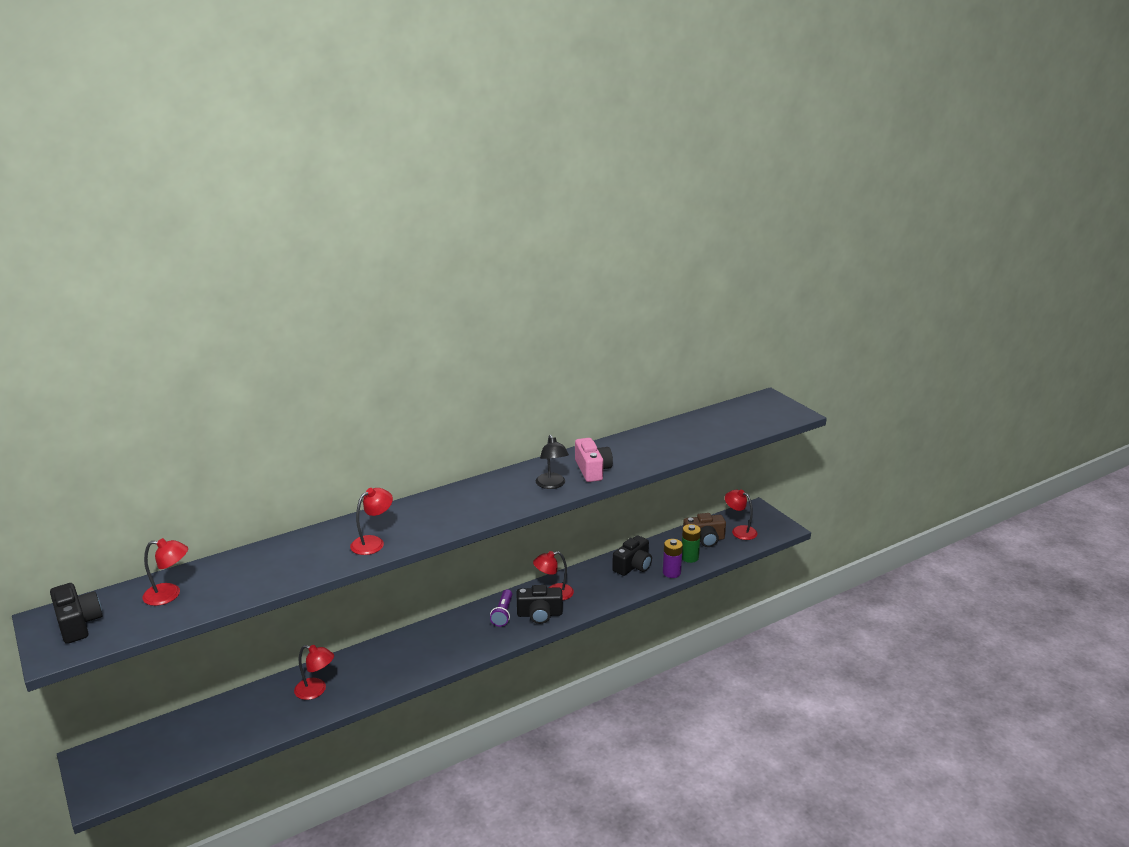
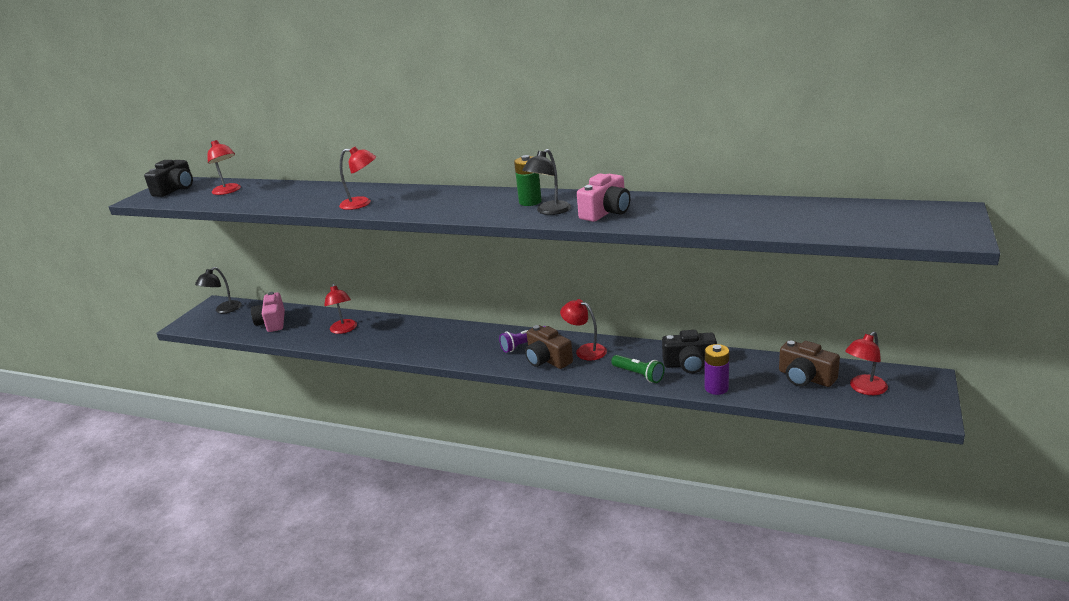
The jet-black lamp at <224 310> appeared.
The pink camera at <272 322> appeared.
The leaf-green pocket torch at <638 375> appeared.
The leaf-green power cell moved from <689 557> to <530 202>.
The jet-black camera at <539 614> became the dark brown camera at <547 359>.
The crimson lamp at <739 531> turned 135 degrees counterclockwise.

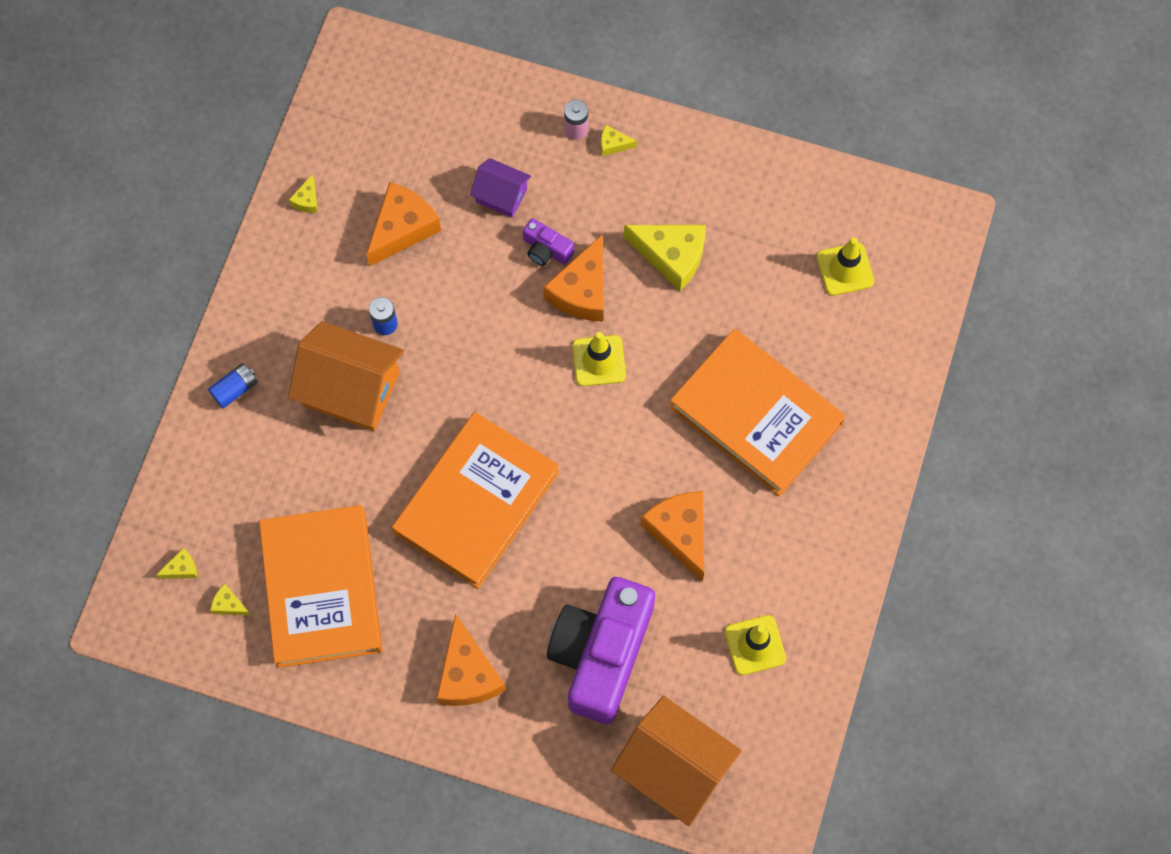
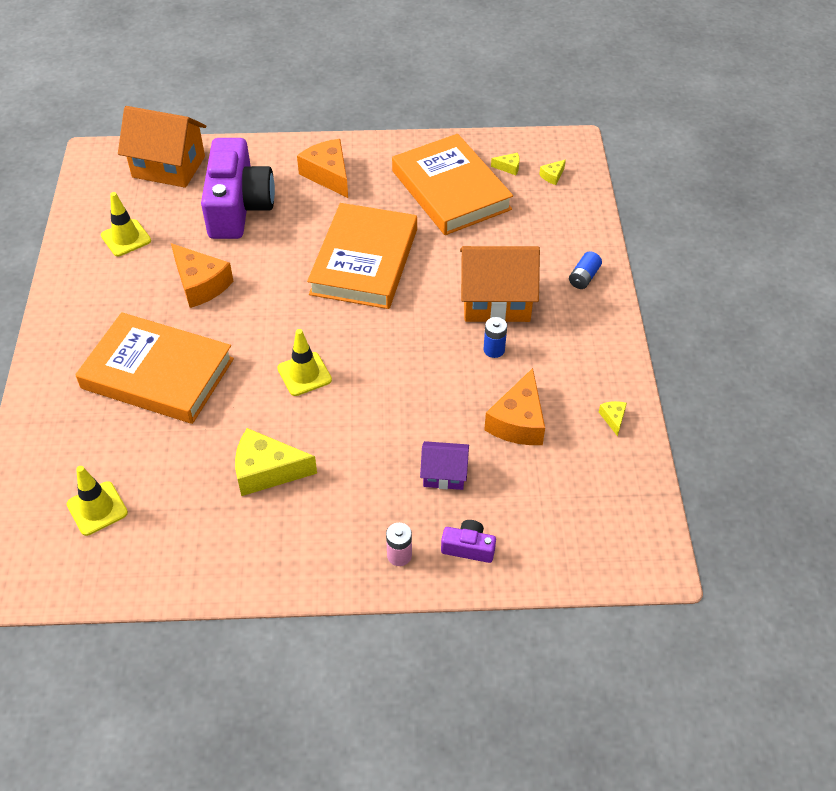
The bright orange piece of cheese at <582 290> disappeared.
The bright yellow piece of cheese at <613 144> disappeared.
The royal purple camera moved from <546 249> to <468 548>.

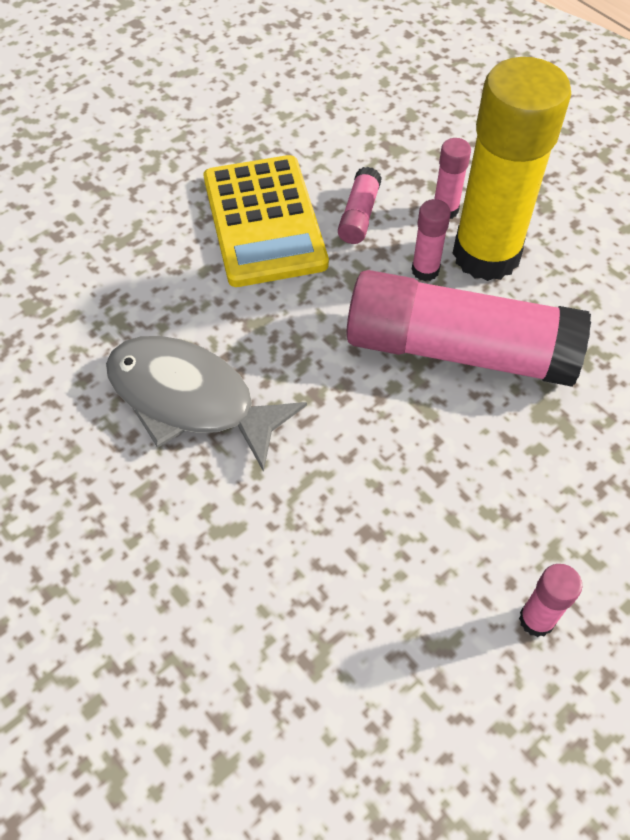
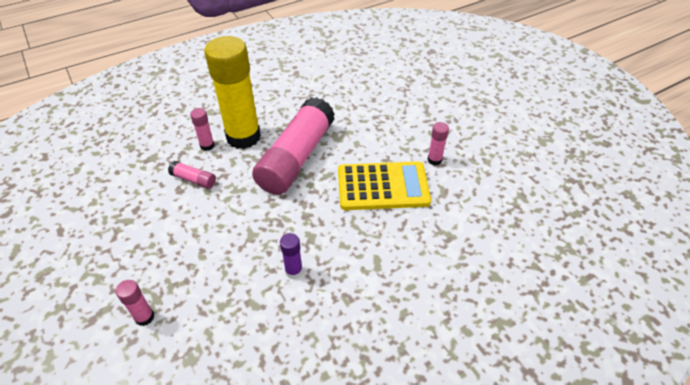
The bright yellow adding machine moved from <264 221> to <382 186>.
The pink glue moved from <425 270> to <144 317>.
The grey fish figure at <190 400> was replaced by the royal purple glue at <294 271>.

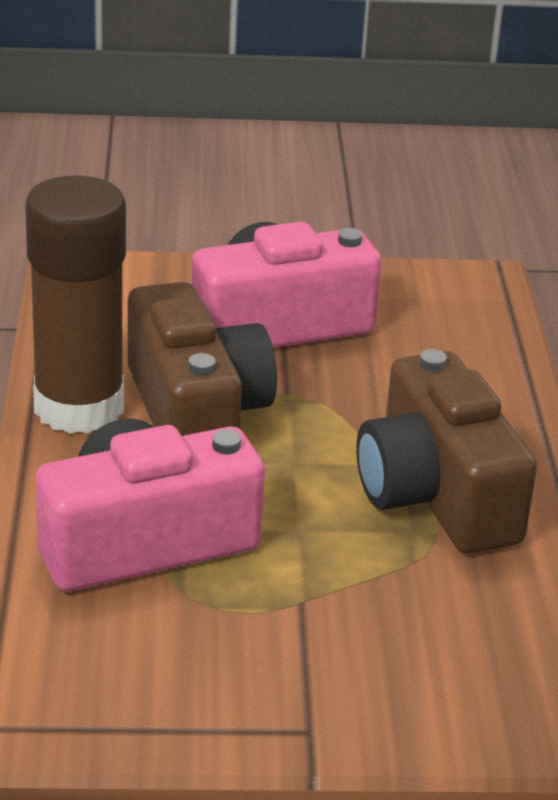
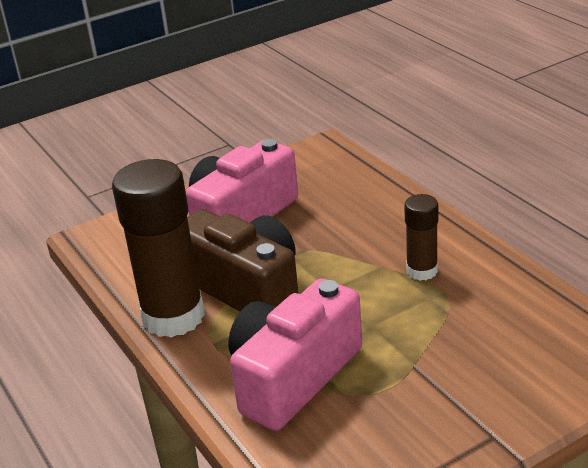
The dark brown camera at <436 495> was replaced by the dark brown glue at <422 271>.

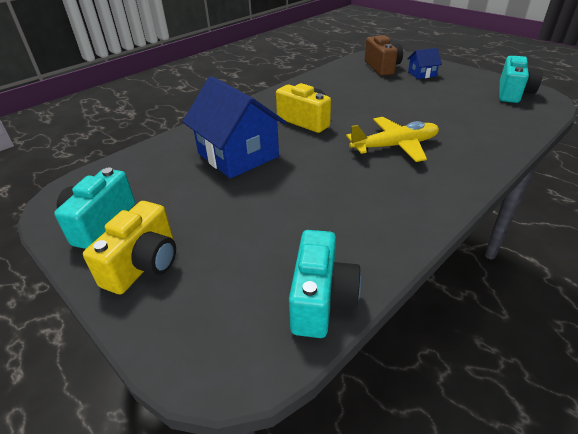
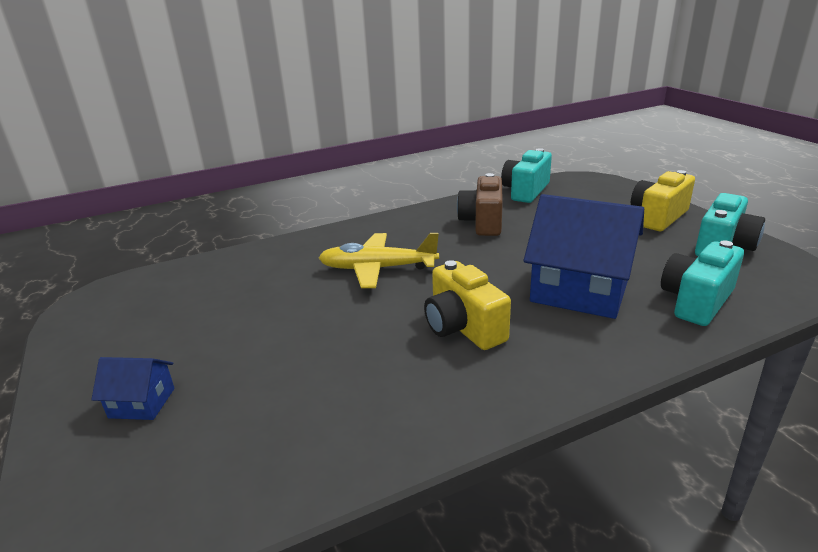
The dark brown camera moved from <382 67> to <483 222>.
The teal camera moved from <513 93> to <696 301>.
The royal blue toy house at <238 155> turned 45 degrees counterclockwise.

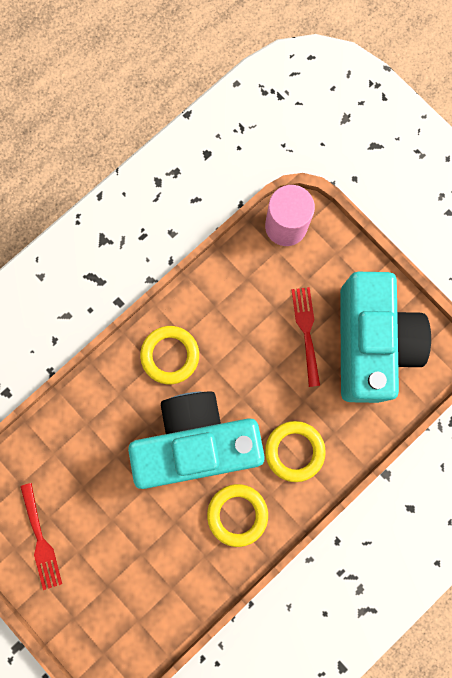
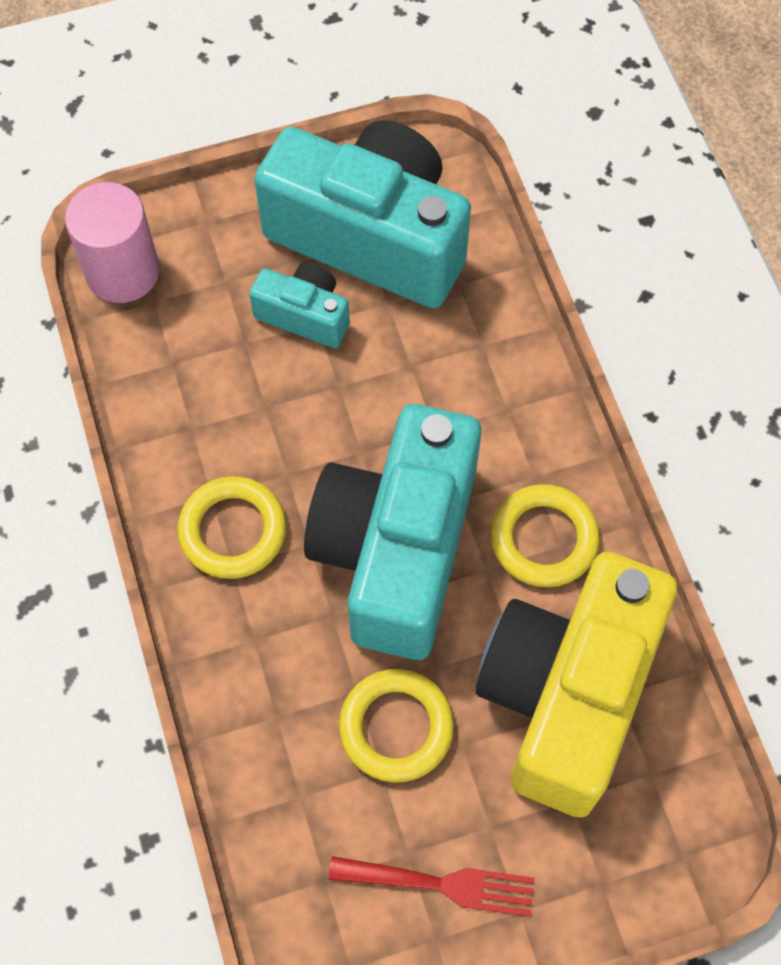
The bright yellow camera at <567 694> appeared.
The bright yellow hoop moved from <294 451> to <396 727>.
The crimson dinner fork at <306 331> was replaced by the teal camera at <304 315>.

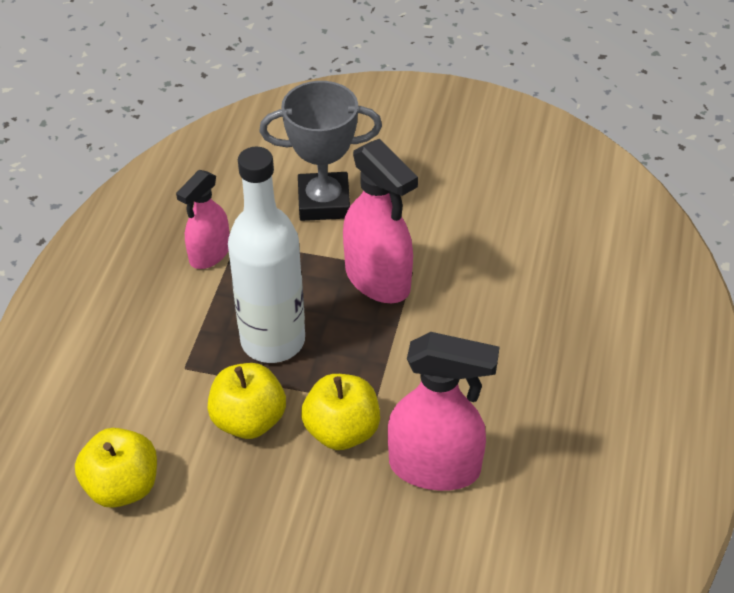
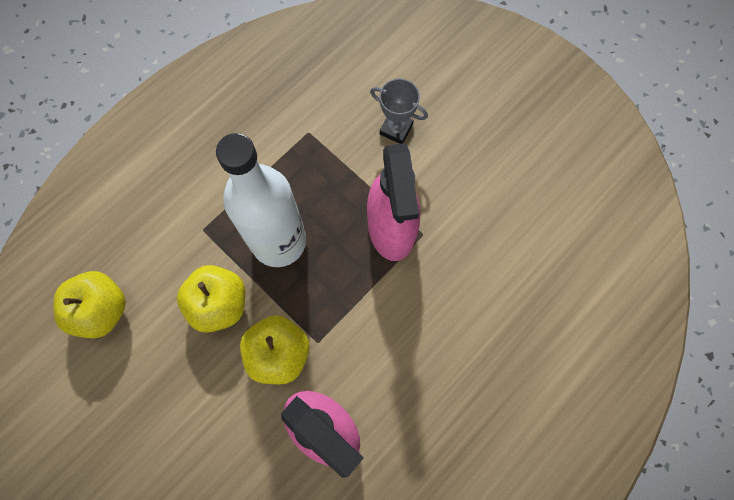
The pink spray bottle at <209 254> disappeared.
The grey trophy at <324 202> changed to 0.57 times the size.

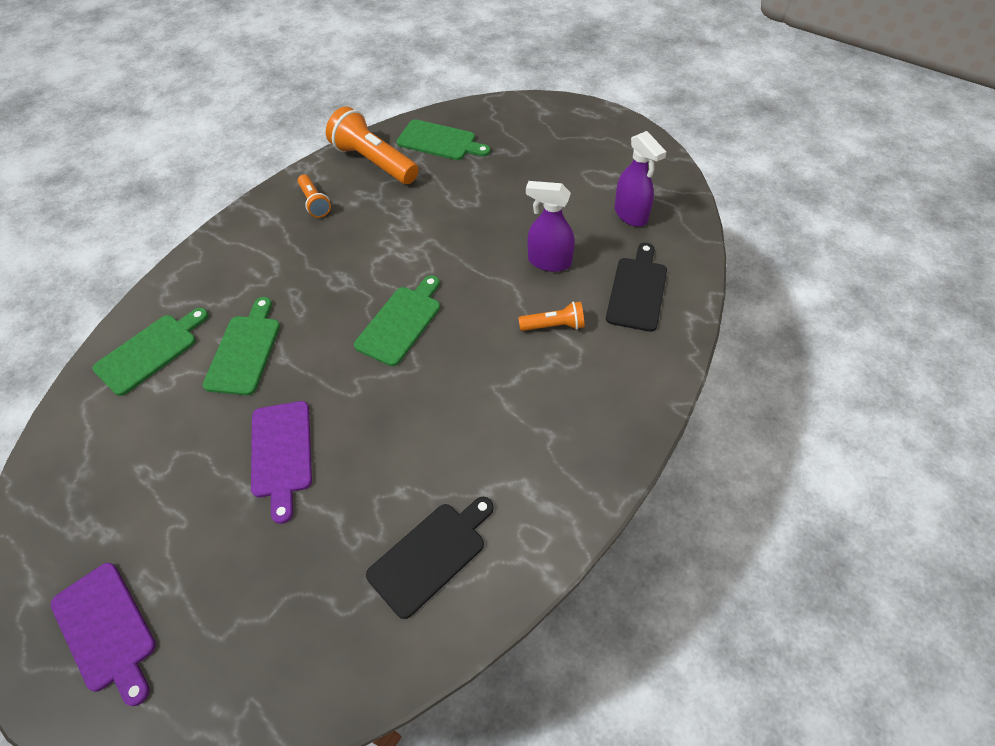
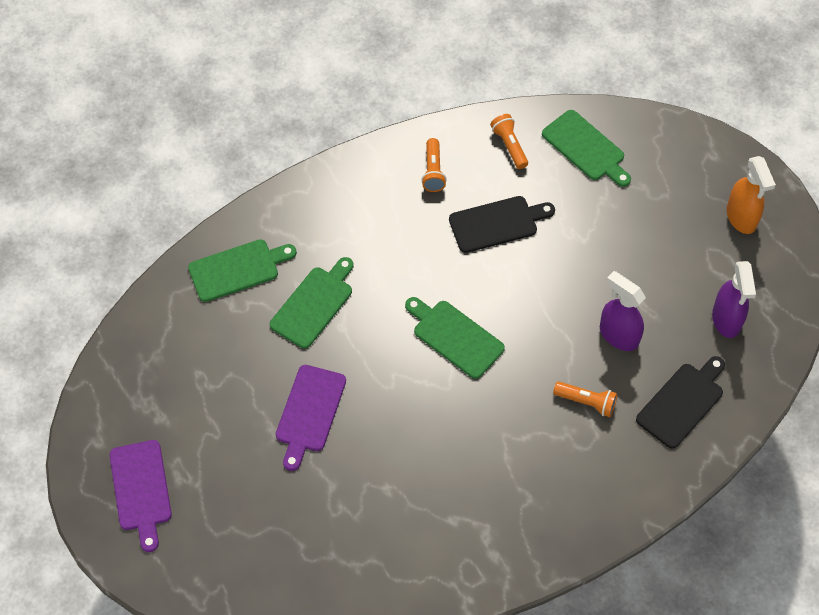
The bright orange spray bottle at <741 218> appeared.
The jet-black chopping board moved from <430 555> to <497 223>.
The leaf-green chopping board at <401 322> turned 105 degrees counterclockwise.
The bright orange pocket torch at <374 162> changed to 0.53 times the size.

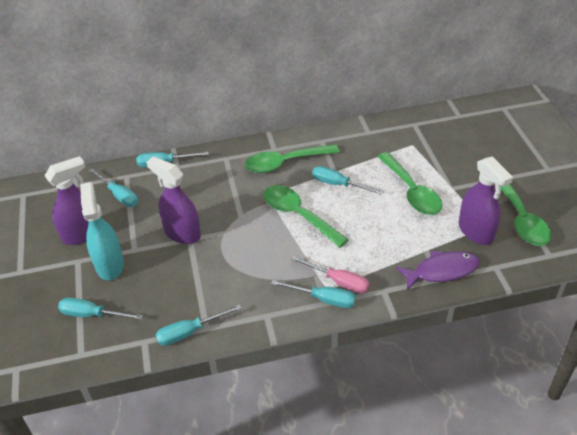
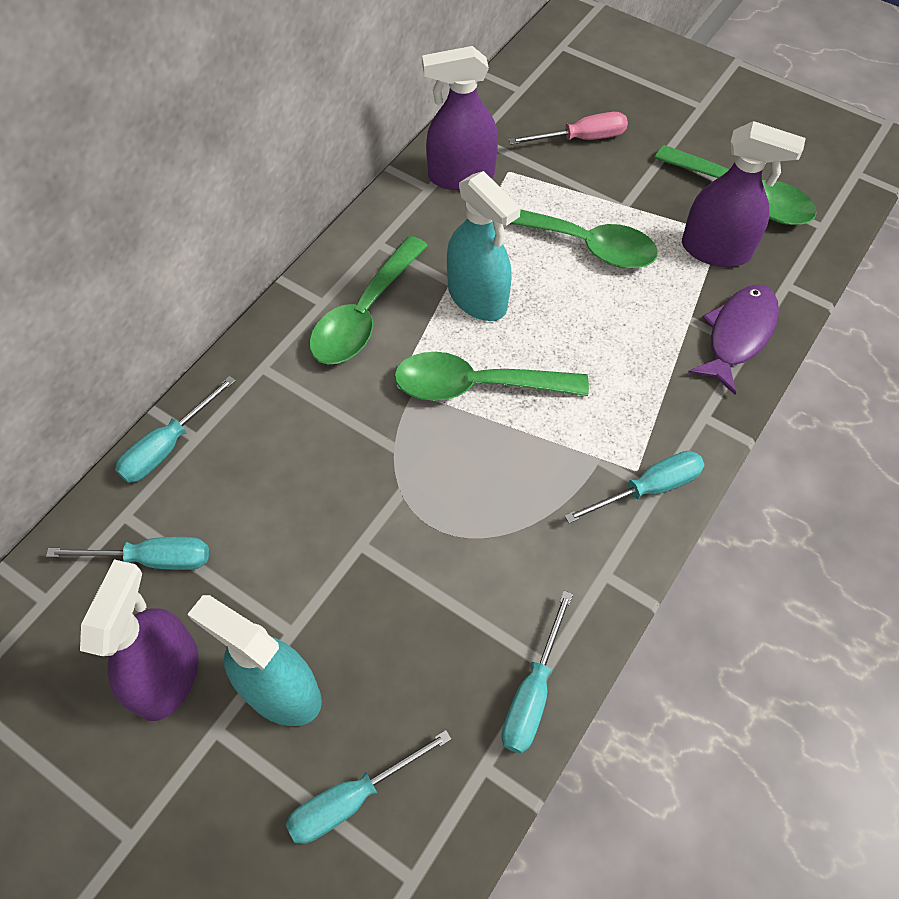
The royal purple spray bottle moved from <182 233> to <461 176>.
The pink flat screwdriver moved from <338 281> to <581 139>.
The teal flat screwdriver at <338 184> was replaced by the teal spray bottle at <477 298>.

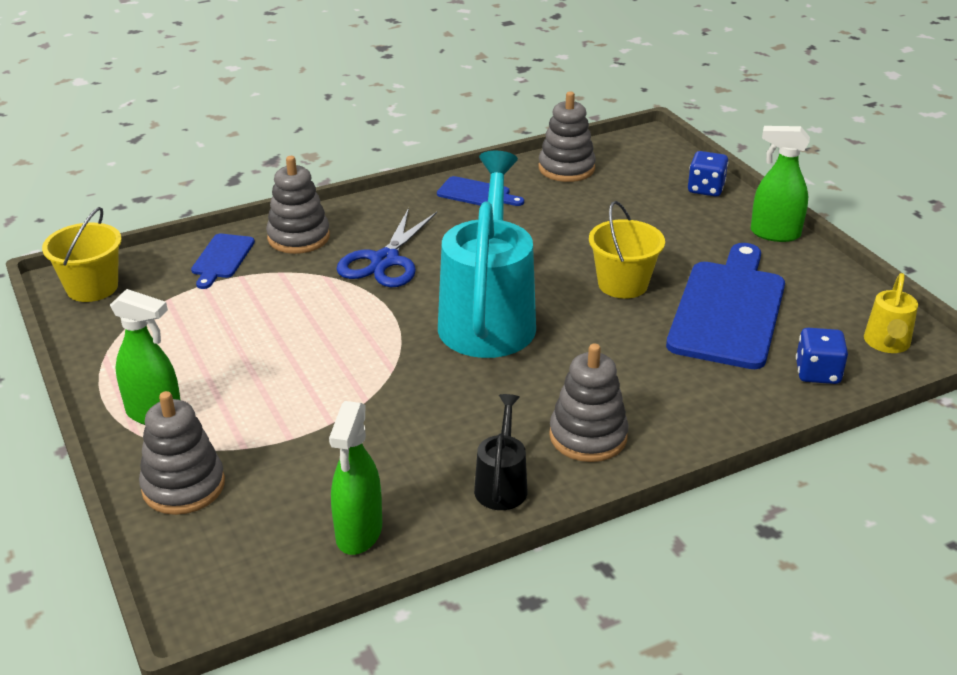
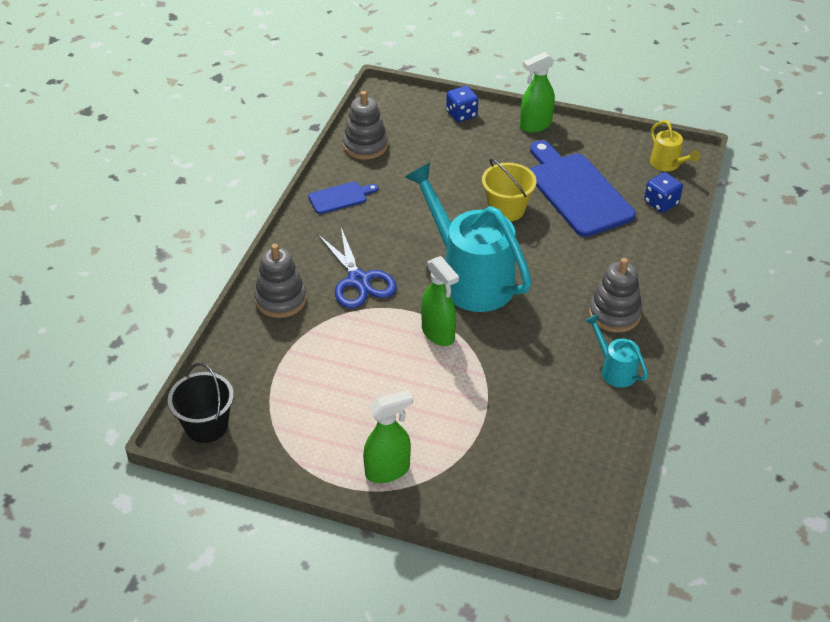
The grey ring stacker at <183 486> disappeared.
The royal blue chopping board at <222 258> disappeared.
The leaf-green spray bottle moved from <359 533> to <438 333>.
The bright yellow sand bucket at <92 287> became the jet-black sand bucket at <206 425>.
The jet-black watering can at <502 484> became the teal watering can at <614 369>.

